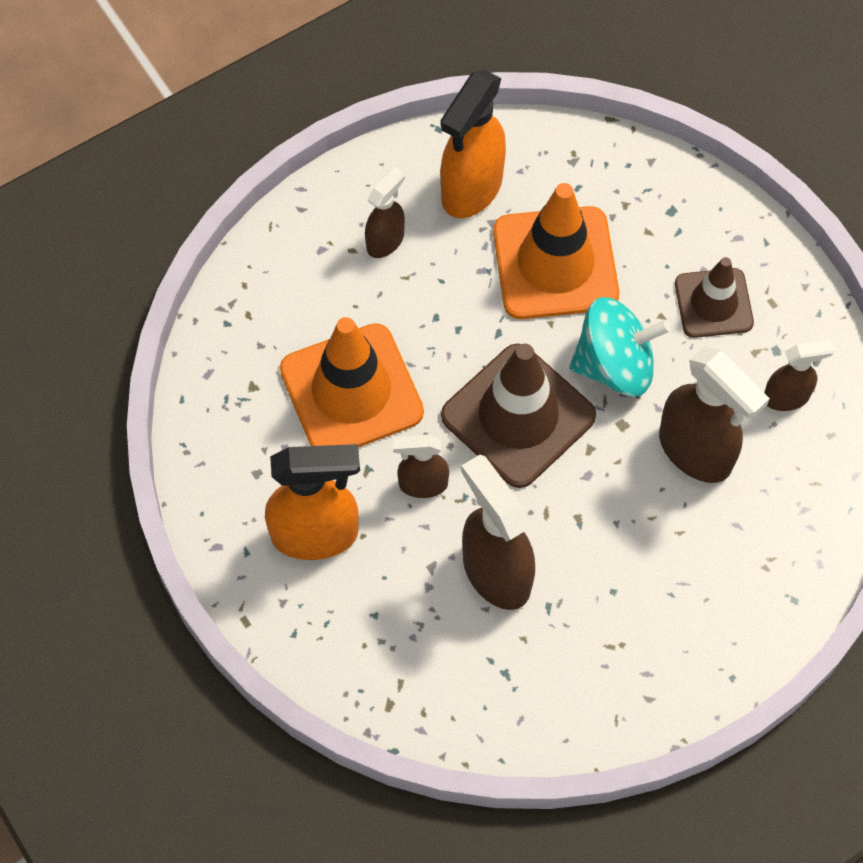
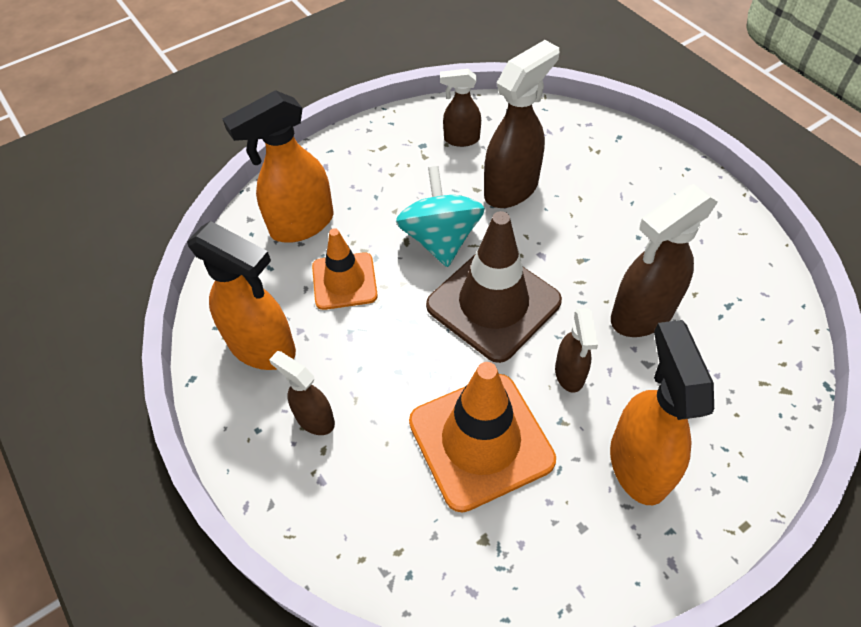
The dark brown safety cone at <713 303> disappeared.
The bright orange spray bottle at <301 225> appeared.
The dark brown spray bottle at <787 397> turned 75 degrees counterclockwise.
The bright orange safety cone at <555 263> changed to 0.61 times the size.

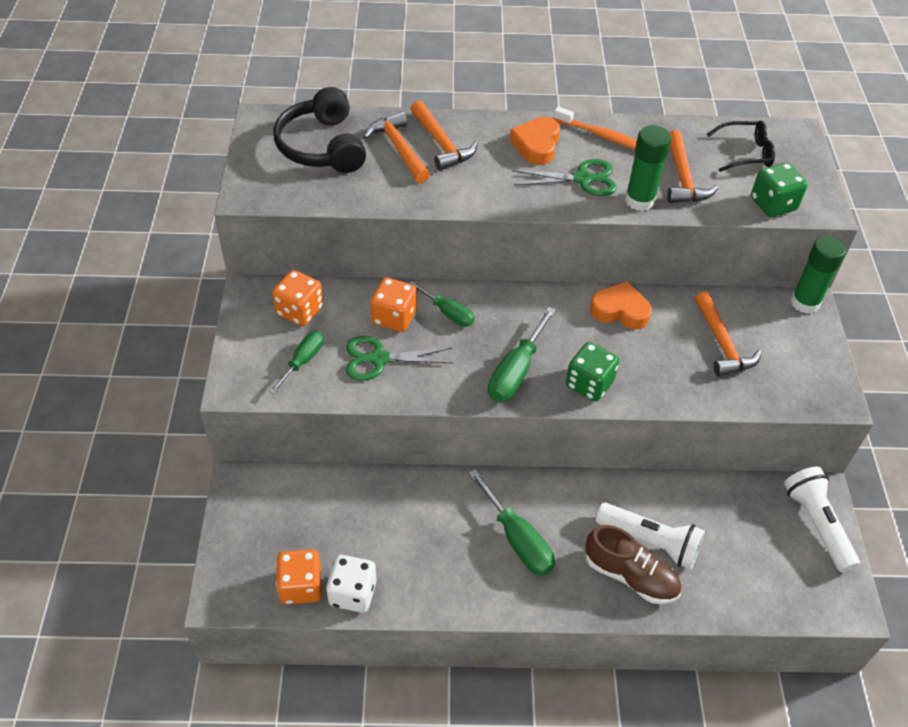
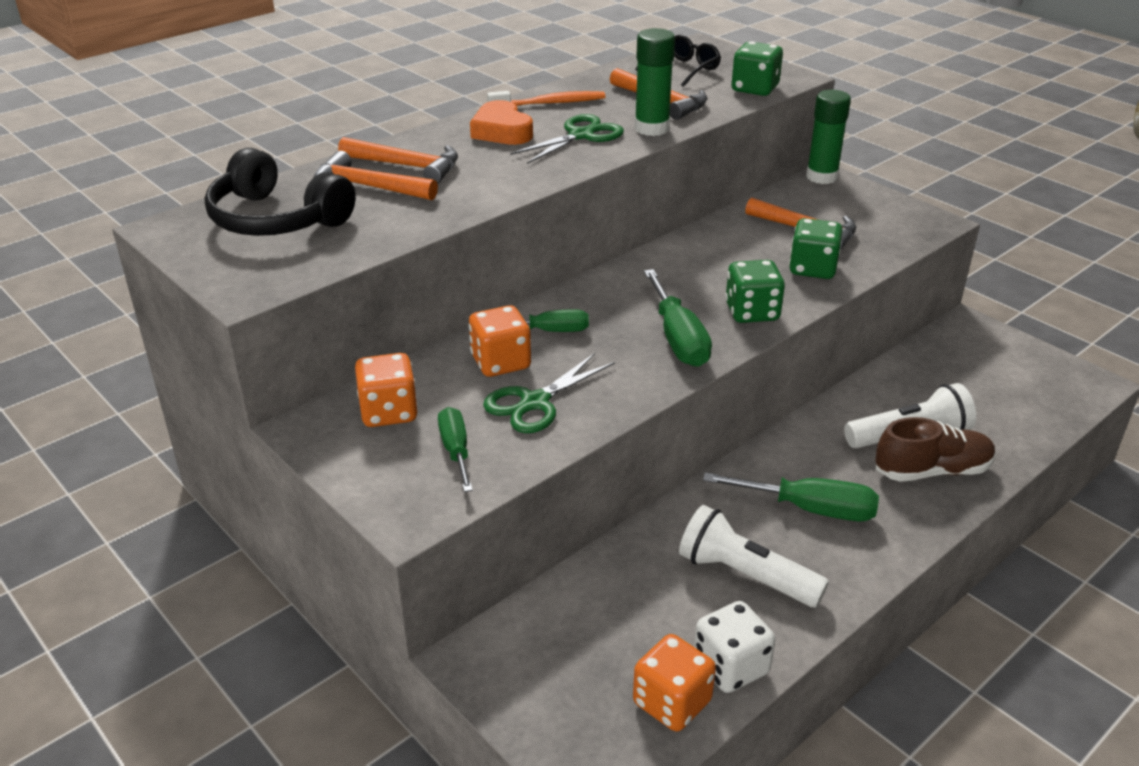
The bright orange love heart at <620 310> disappeared.
The leaf-green game die at <812 269> appeared.
The snow-white pocket torch moved from <817 524> to <745 575>.

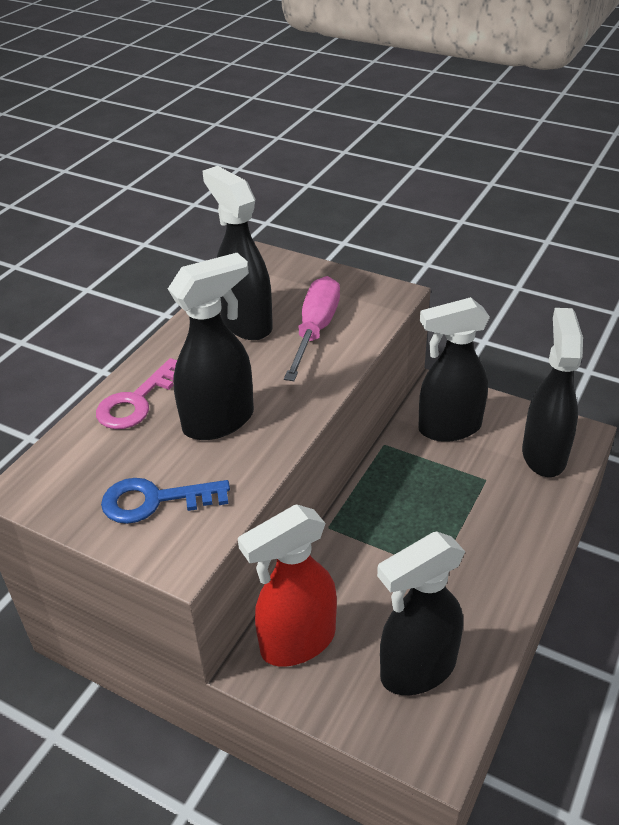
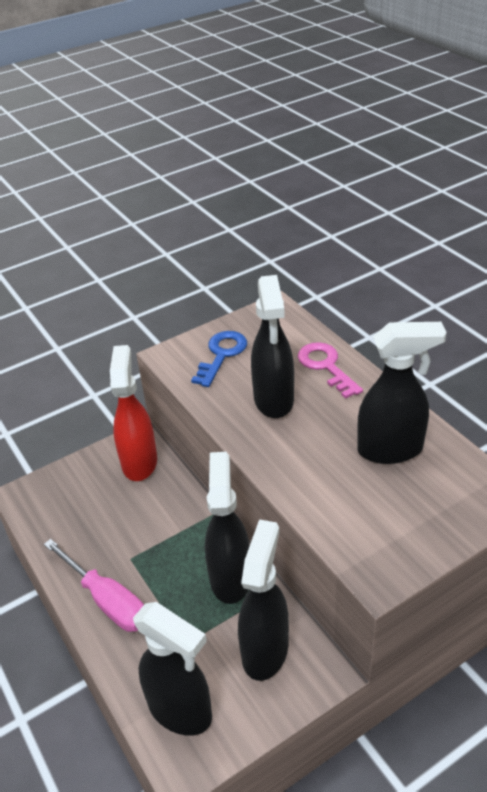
The pink flat screwdriver moved from <315 330> to <107 600>.
The jet-black spray bottle moved from <417 670> to <230 577>.

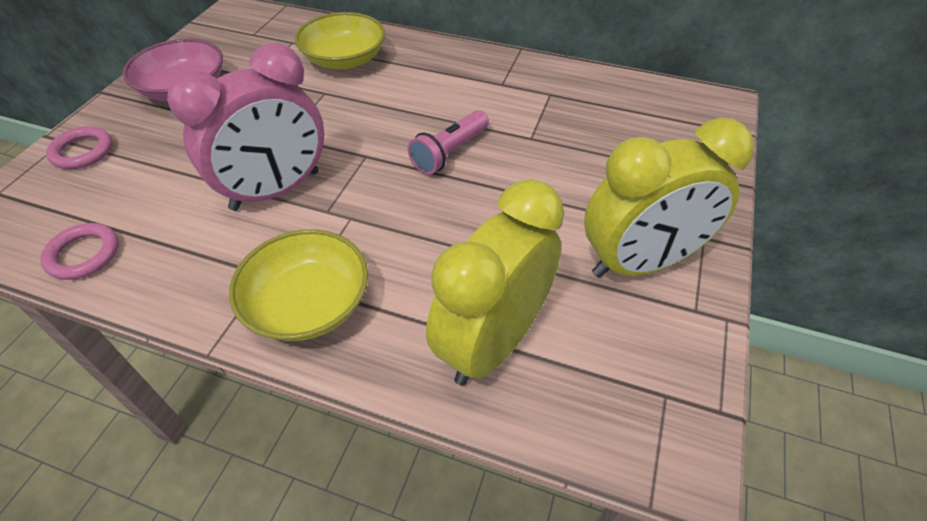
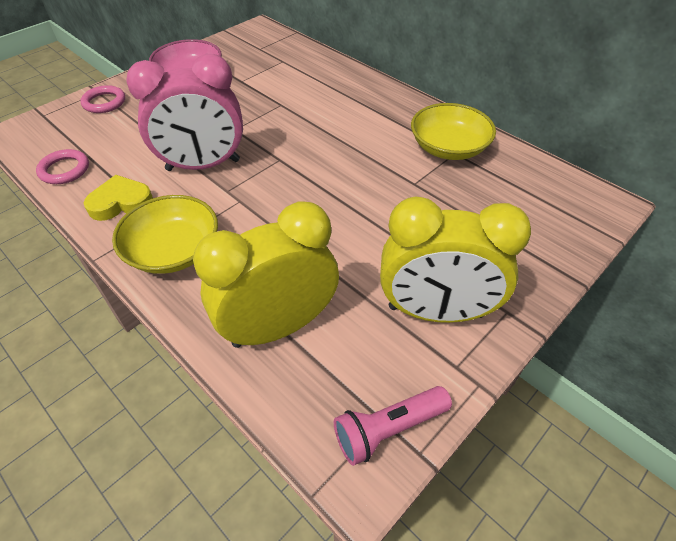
The bright yellow love heart at <121 202> appeared.
The bright yellow deep dish moved from <344 59> to <448 147>.
The pink pocket torch moved from <449 153> to <388 429>.

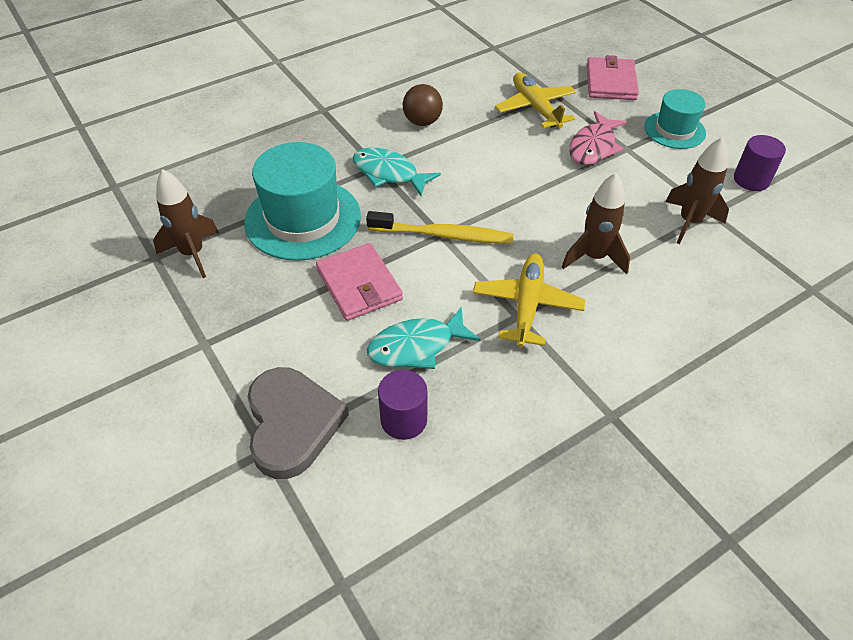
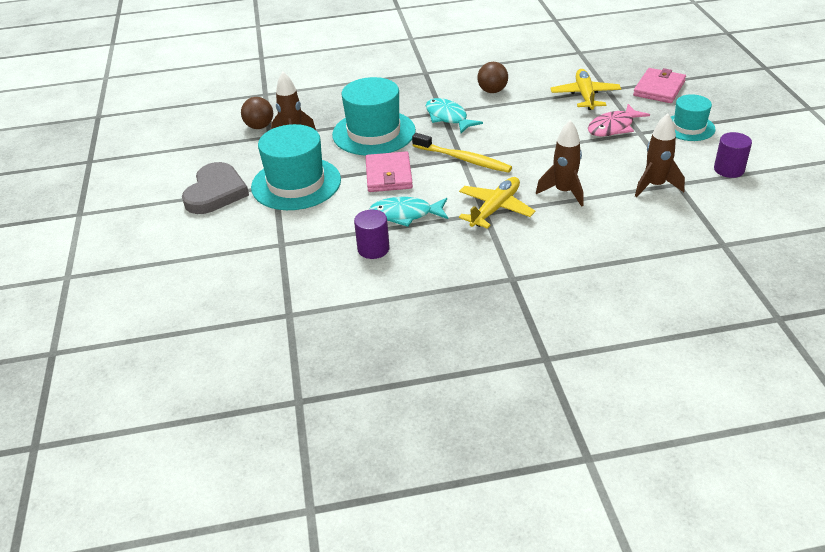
The dark brown sphere at <259 126> appeared.
The teal hat at <296 183> appeared.
The grey love heart moved from <292 424> to <216 192>.

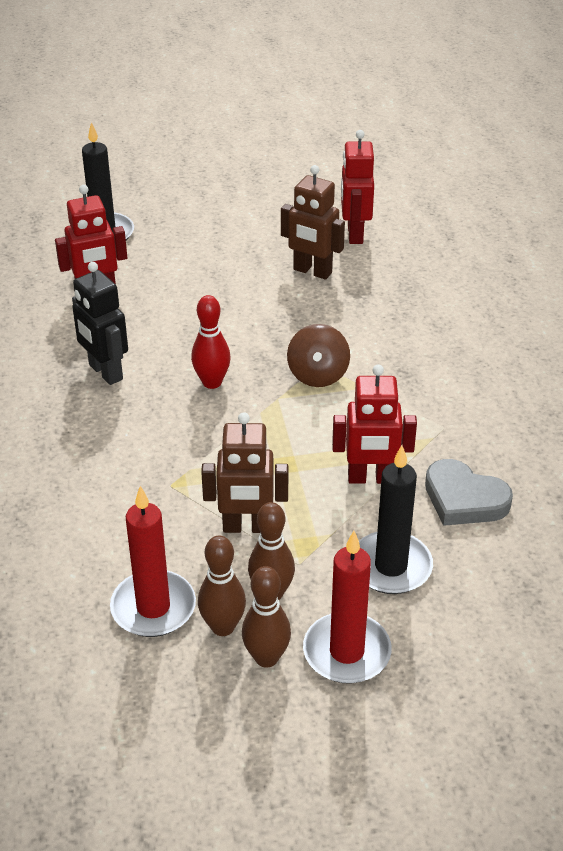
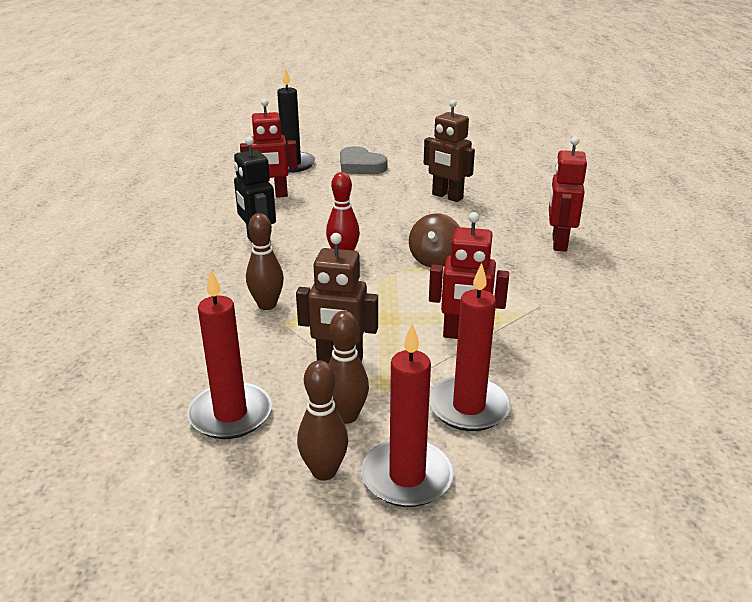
The dark brown tenpin moved from <223 627> to <267 305>.
The crimson toy robot moved from <354 234> to <558 243>.
The grey love heart moved from <464 499> to <360 166>.
The jet-black wax candle at <391 566> became the crimson wax candle at <468 407>.

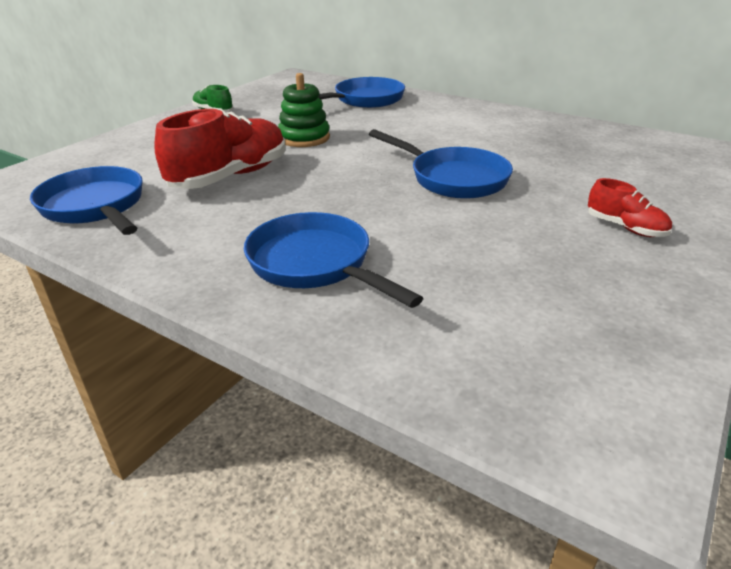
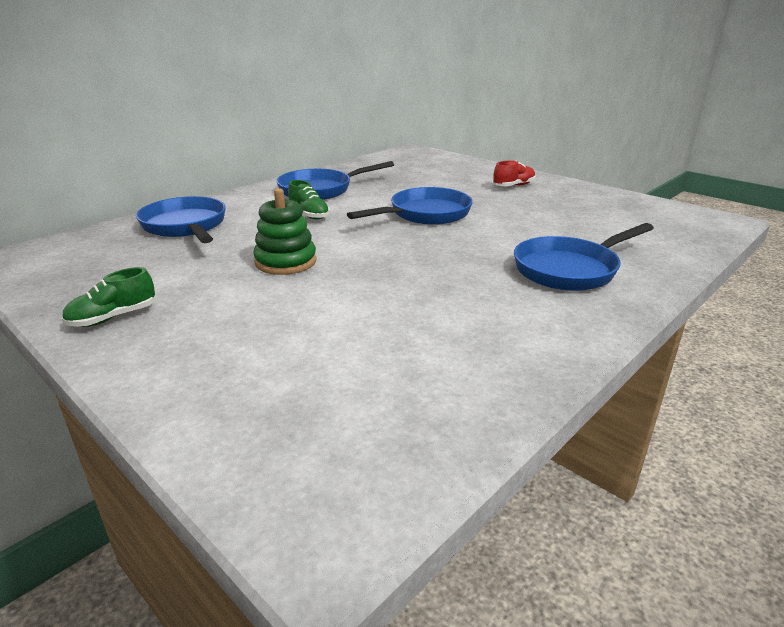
The crimson lace-up shoe at <230 177> disappeared.
The leaf-green lace-up shoe at <309 215> appeared.
The royal blue frying pan moved from <95 207> to <320 190>.

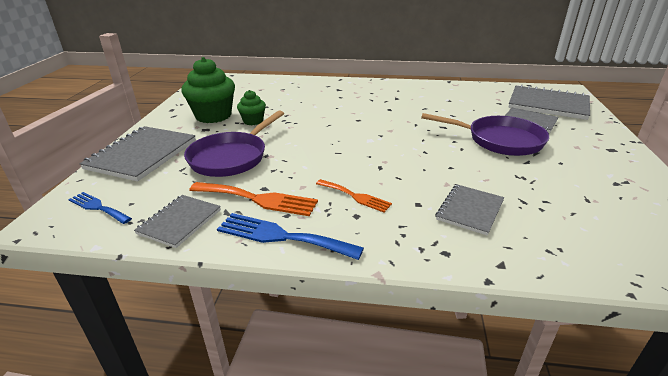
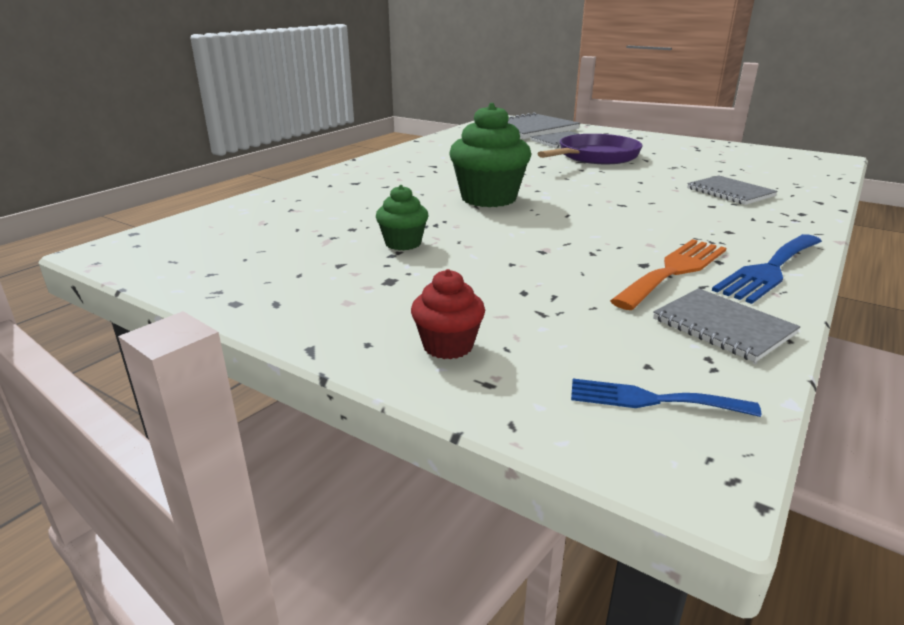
The royal purple frying pan at <231 157> disappeared.
The bright orange dinner fork at <355 196> disappeared.
The leaf-green cupcake moved from <213 116> to <488 198>.
The grey exercise book at <142 155> was replaced by the crimson cupcake at <448 346>.
The royal blue dinner fork at <98 207> turned 45 degrees clockwise.

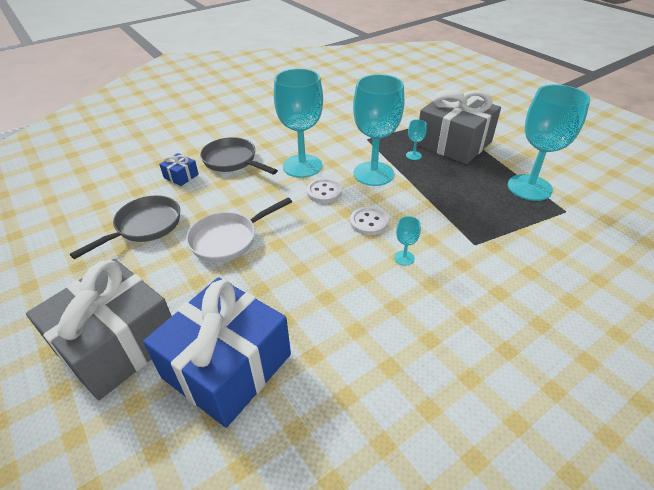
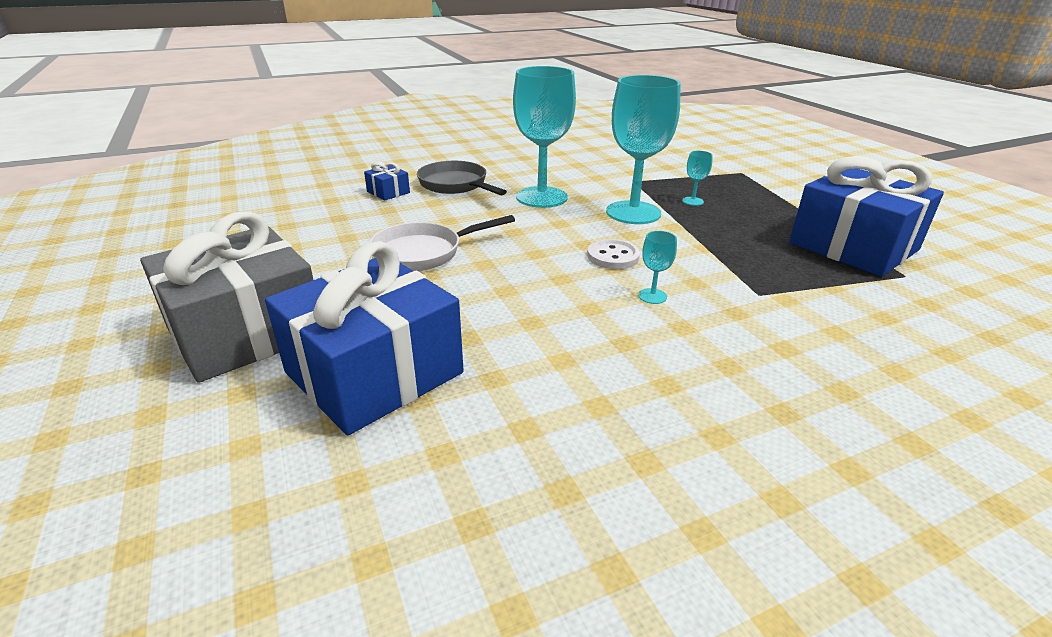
The grey frying pan at <145 226> disappeared.
The snow-white sewing button at <324 192> disappeared.
The grey wrapped gift at <453 143> disappeared.
The teal chalice at <529 187> was replaced by the royal blue wrapped gift at <853 246>.

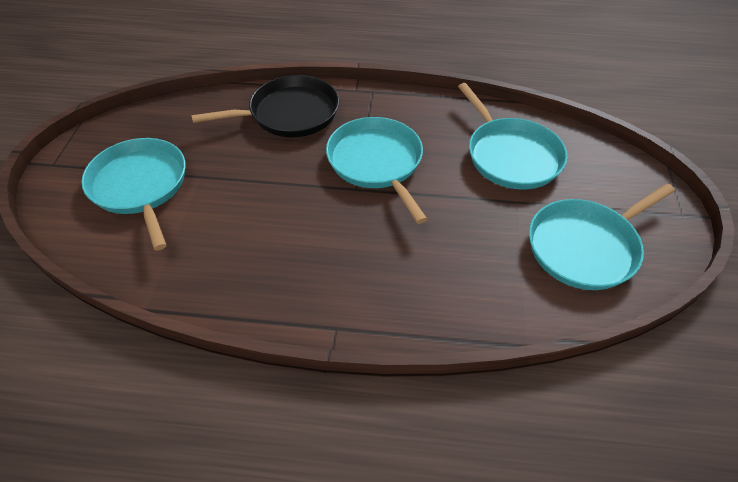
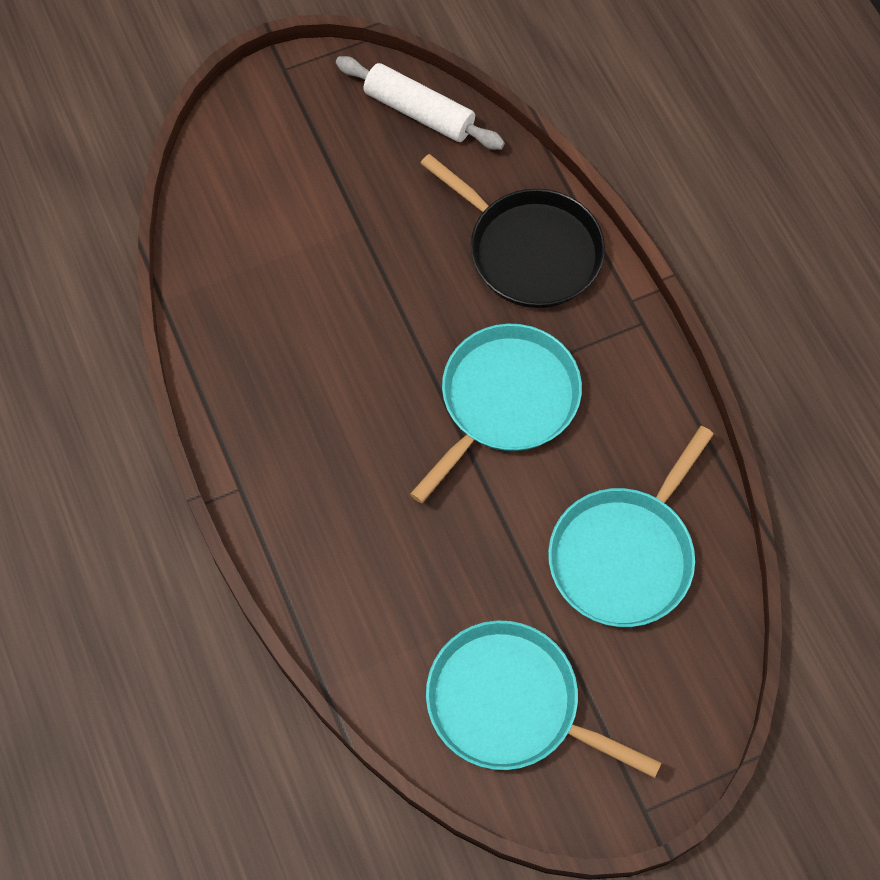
The teal frying pan at <140 186> disappeared.
The snow-white rolling pin at <419 112> appeared.

